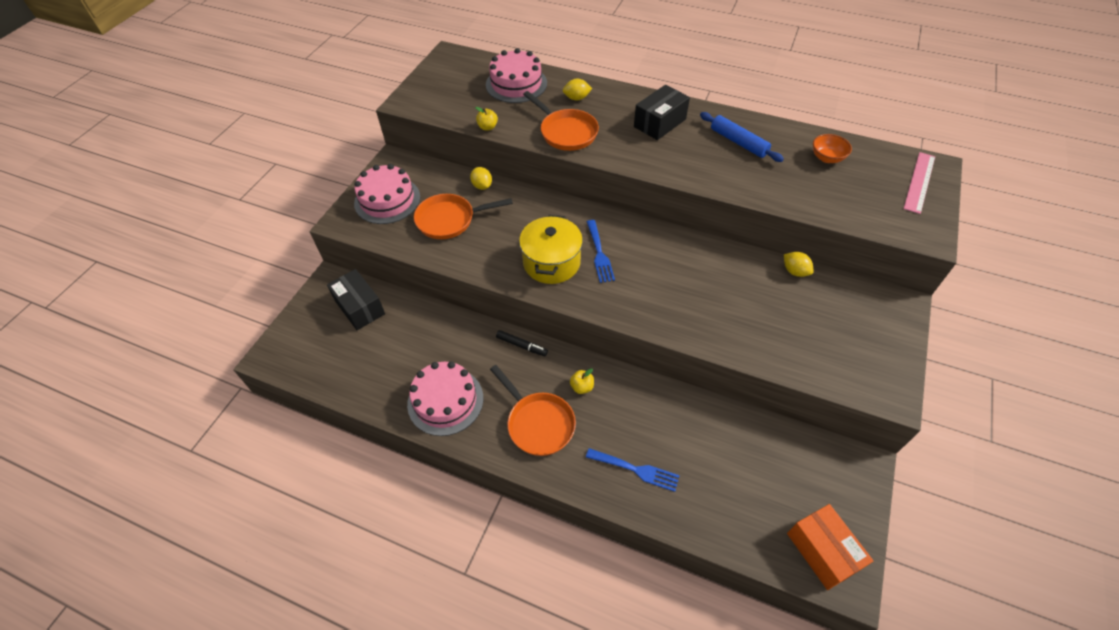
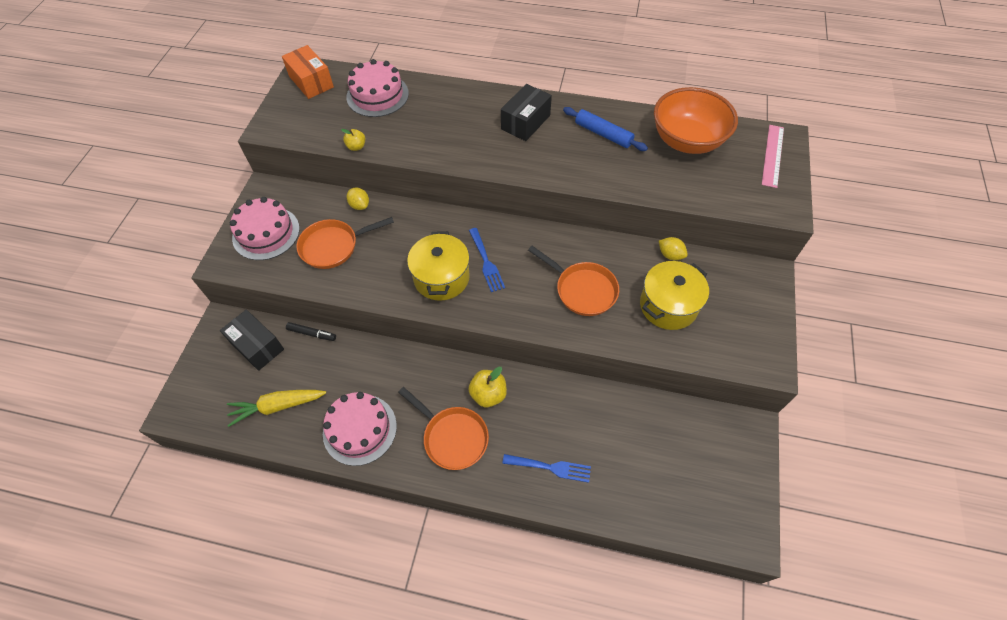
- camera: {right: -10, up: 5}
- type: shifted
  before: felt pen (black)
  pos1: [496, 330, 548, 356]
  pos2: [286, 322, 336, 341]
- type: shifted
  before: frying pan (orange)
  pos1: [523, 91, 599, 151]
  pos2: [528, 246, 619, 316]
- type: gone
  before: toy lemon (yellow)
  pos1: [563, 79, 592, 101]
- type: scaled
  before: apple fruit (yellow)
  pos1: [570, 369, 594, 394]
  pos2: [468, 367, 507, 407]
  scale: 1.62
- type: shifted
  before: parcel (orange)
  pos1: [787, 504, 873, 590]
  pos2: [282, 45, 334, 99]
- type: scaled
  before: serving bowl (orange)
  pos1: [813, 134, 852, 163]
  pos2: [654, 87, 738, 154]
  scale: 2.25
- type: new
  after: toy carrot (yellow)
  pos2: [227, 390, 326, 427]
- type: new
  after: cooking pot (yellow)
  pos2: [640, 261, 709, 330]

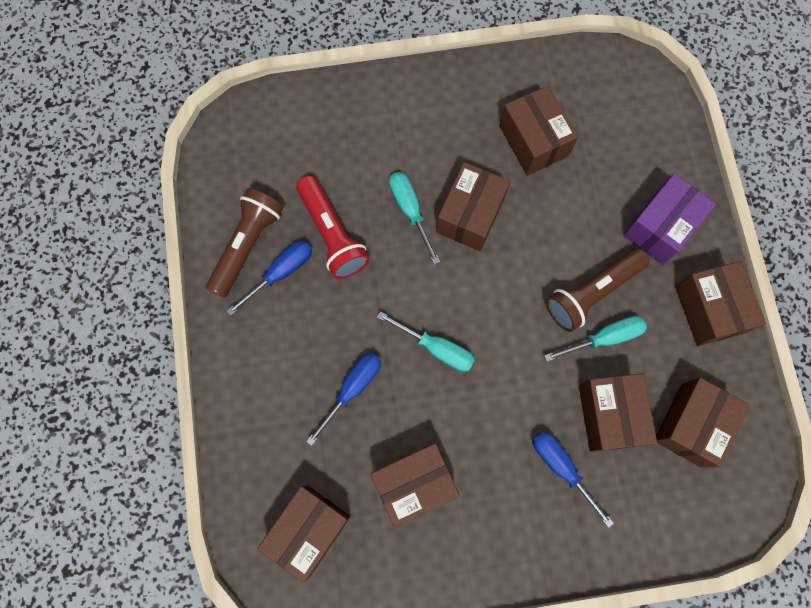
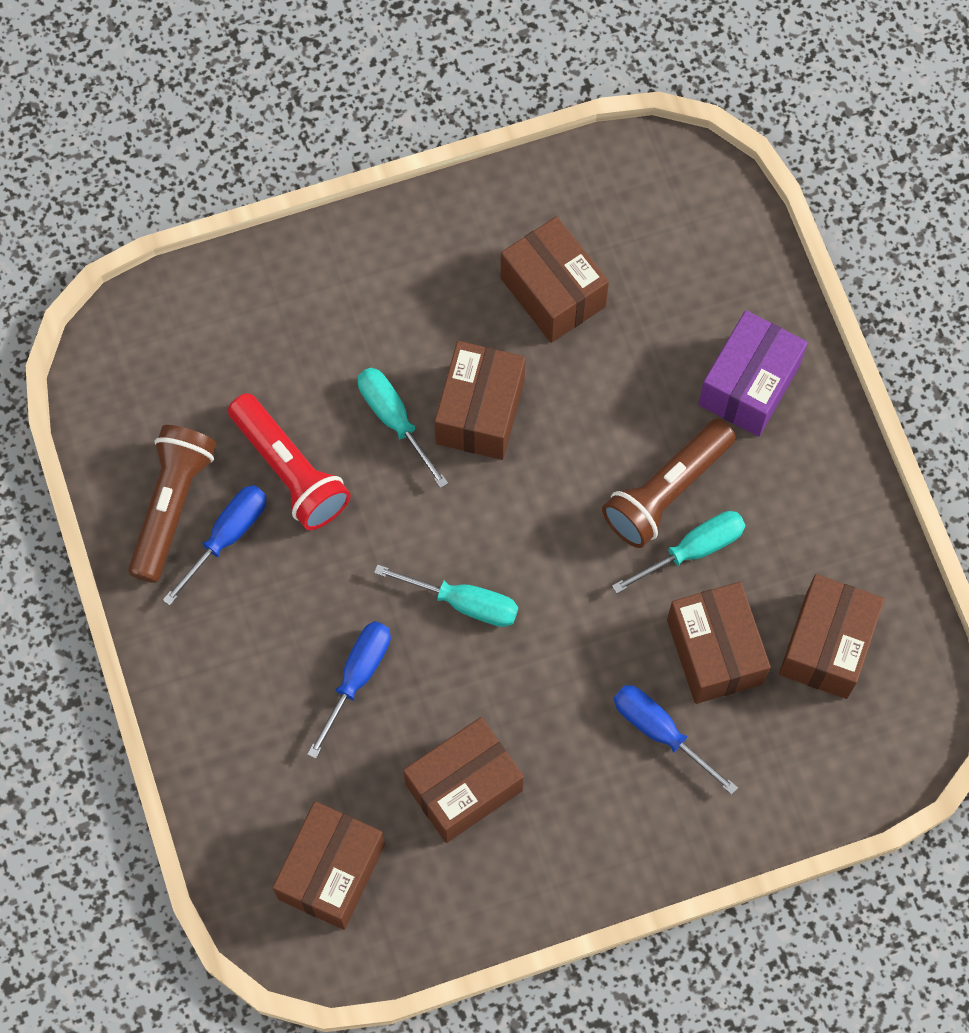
- camera: {right: -10, up: -5}
- type: gone
  before: parcel (brown)
  pos1: [675, 261, 766, 346]

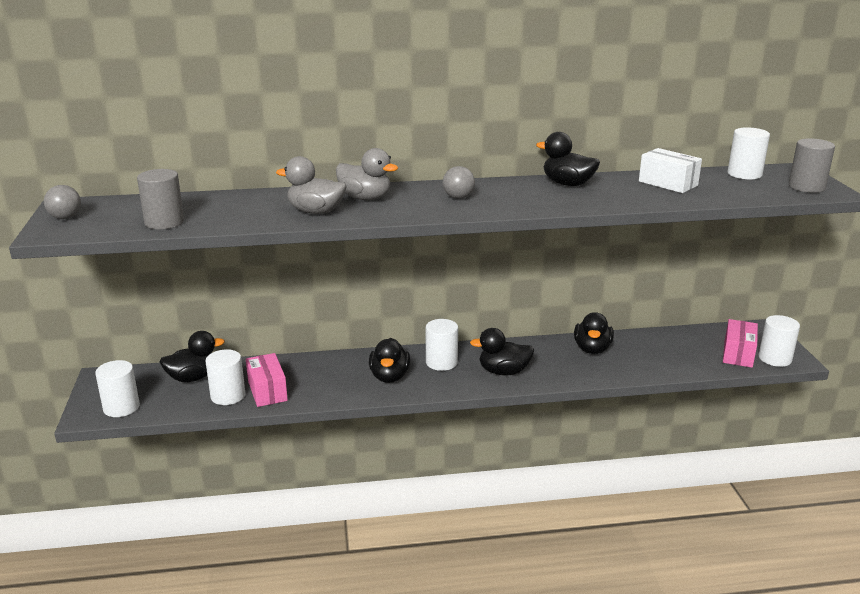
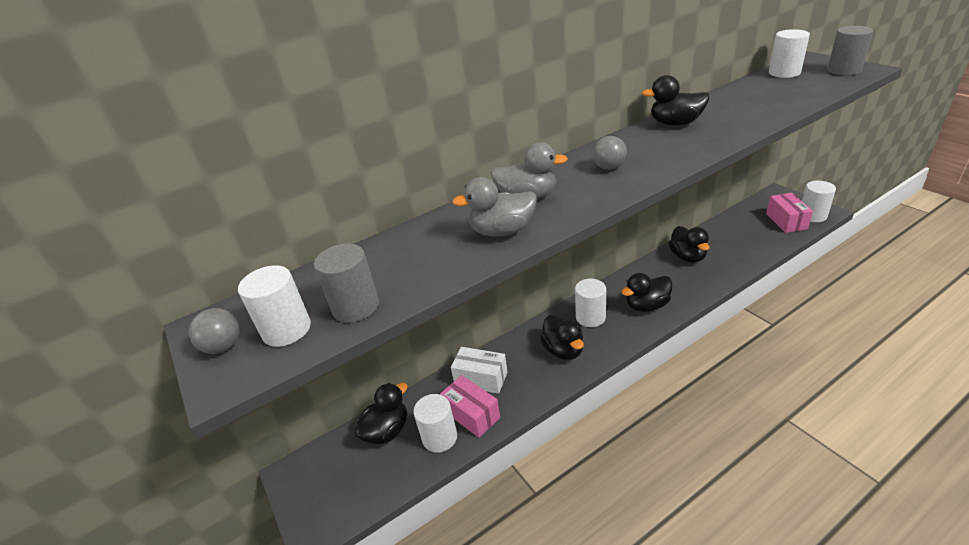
- camera: {right: -20, up: 10}
- type: shifted
  before: solid cylinder (white)
  pos1: [95, 360, 140, 417]
  pos2: [238, 265, 311, 347]
- type: shifted
  before: parcel (white)
  pos1: [639, 148, 702, 193]
  pos2: [451, 347, 508, 394]

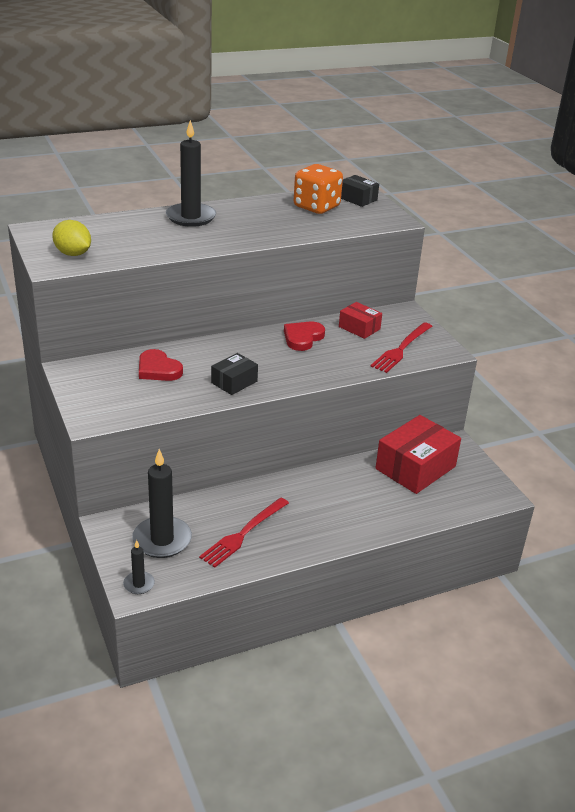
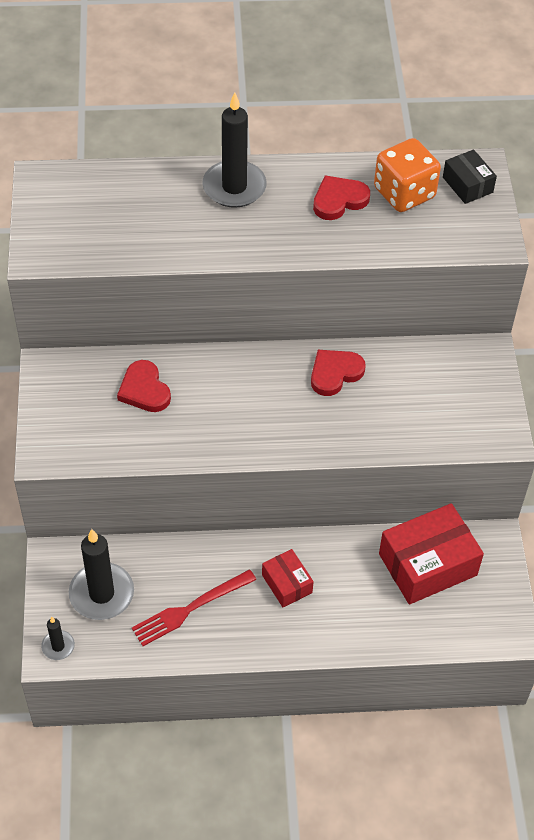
- camera: {right: 20, up: 20}
- type: gone
  before: toy lemon (yellow)
  pos1: [52, 220, 91, 256]
- type: gone
  before: parcel (black)
  pos1: [211, 353, 258, 395]
- type: shifted
  before: parcel (scarlet)
  pos1: [339, 302, 382, 339]
  pos2: [262, 549, 314, 607]
- type: gone
  before: dinner fork (scarlet)
  pos1: [370, 322, 432, 373]
- type: new
  after: heart (scarlet)
  pos2: [313, 176, 370, 220]

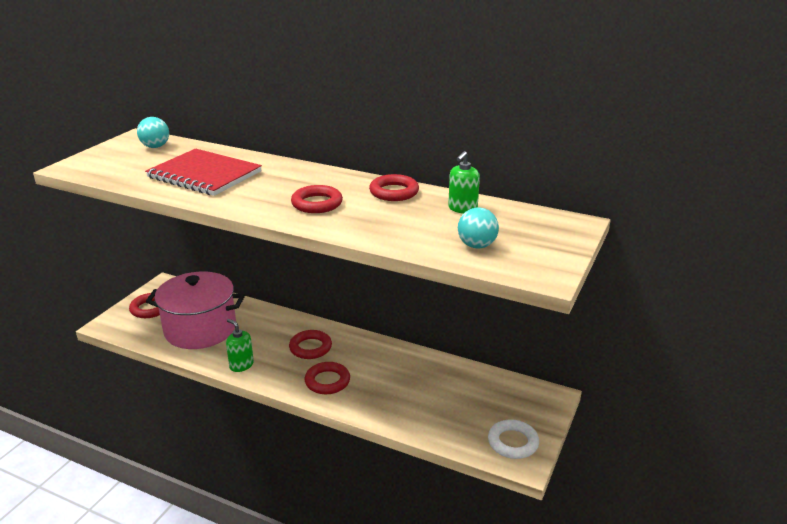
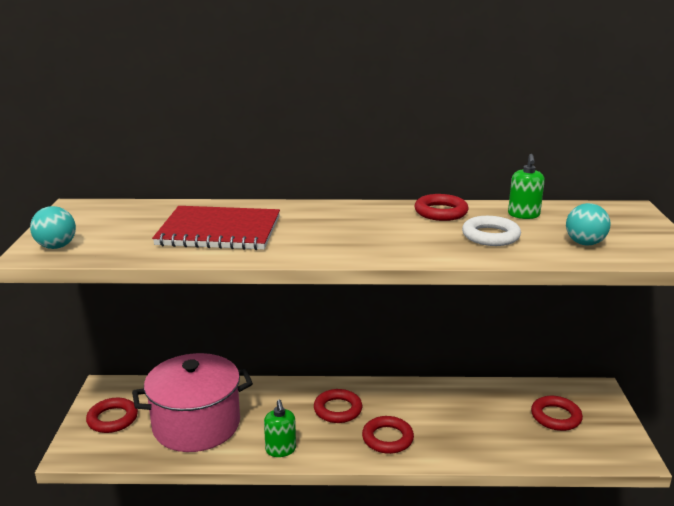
- camera: {right: -25, up: -5}
- type: shifted
  before: ball (turquoise)
  pos1: [137, 117, 169, 148]
  pos2: [30, 206, 76, 249]
- type: rotated
  before: pump bottle (leaf-green)
  pos1: [226, 319, 254, 372]
  pos2: [264, 400, 296, 457]
  turn: -120
- type: shifted
  before: ring (scarlet)
  pos1: [291, 185, 343, 213]
  pos2: [531, 396, 583, 431]
- type: shifted
  before: ring (white)
  pos1: [488, 419, 539, 459]
  pos2: [462, 216, 521, 246]

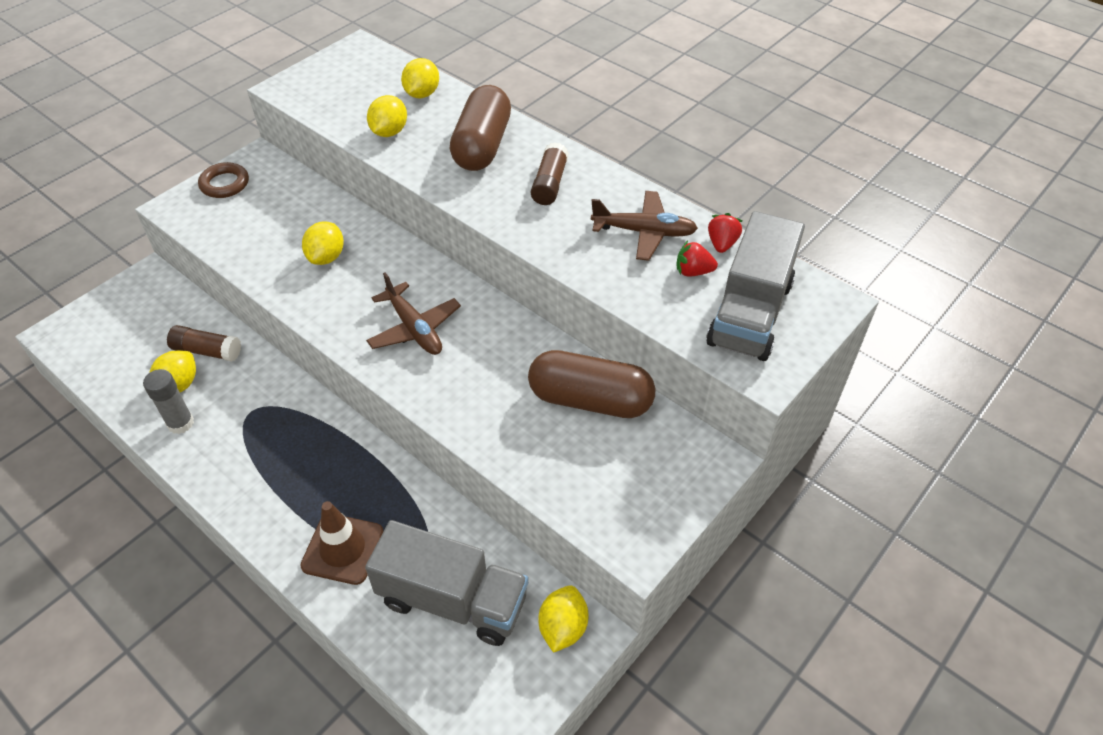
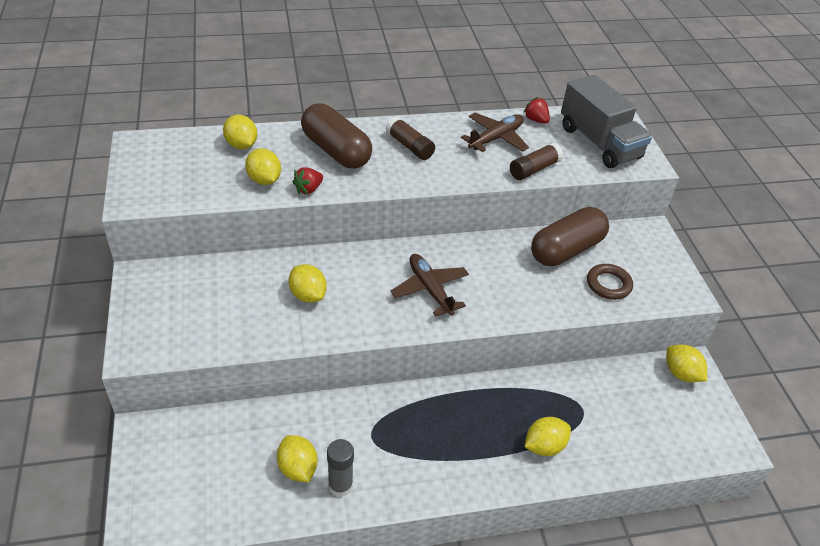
- camera: {right: -55, up: -5}
- type: shifted
  before: stick of glue (brown)
  pos1: [167, 325, 241, 361]
  pos2: [510, 142, 563, 180]
- type: shifted
  before: ring (brown)
  pos1: [198, 162, 249, 198]
  pos2: [587, 264, 633, 300]
- type: swapped
  before: traffic cone (brown)
  after: toy lemon (yellow)
  pos1: [300, 501, 384, 585]
  pos2: [525, 417, 571, 456]
- type: gone
  before: truck (ash-grey)
  pos1: [365, 520, 528, 646]
- type: rotated
  before: aeroplane (brown)
  pos1: [366, 272, 461, 355]
  pos2: [390, 254, 469, 317]
  turn: -120
- type: shifted
  before: toy strawberry (scarlet)
  pos1: [677, 241, 718, 277]
  pos2: [292, 167, 323, 194]

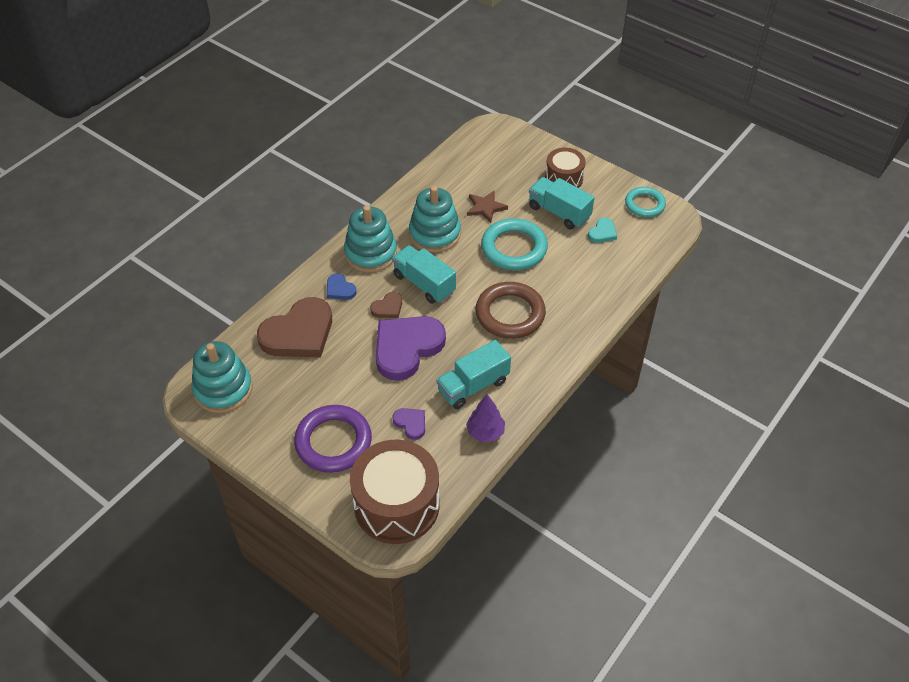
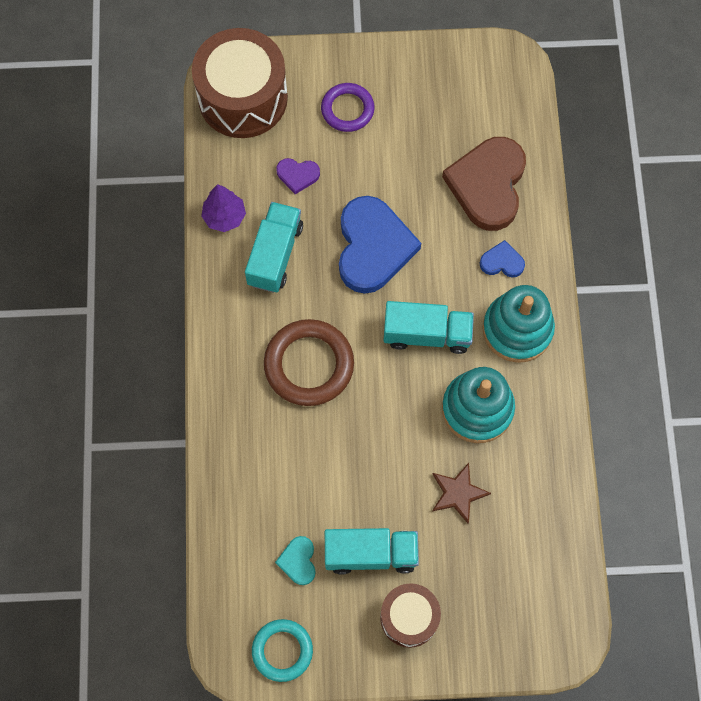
- camera: {right: 140, up: 20}
- type: gone
  before: stacking toy (turquoise)
  pos1: [192, 341, 253, 413]
- type: scaled
  before: ring (royal purple)
  pos1: [294, 405, 372, 473]
  pos2: [321, 83, 374, 132]
  scale: 0.63
- type: gone
  before: heart (brown)
  pos1: [370, 292, 402, 318]
- type: repainted
  before: heart (royal purple)
  after: heart (blue)
  pos1: [376, 316, 446, 381]
  pos2: [339, 196, 421, 294]
- type: gone
  before: ring (turquoise)
  pos1: [481, 218, 548, 270]

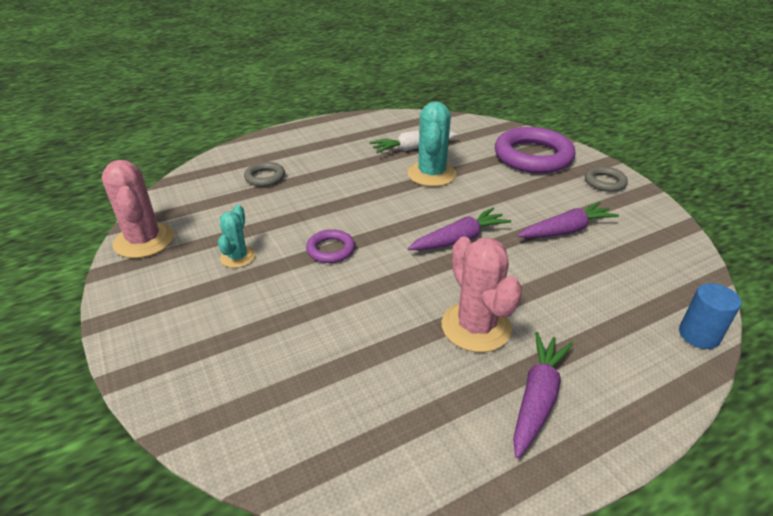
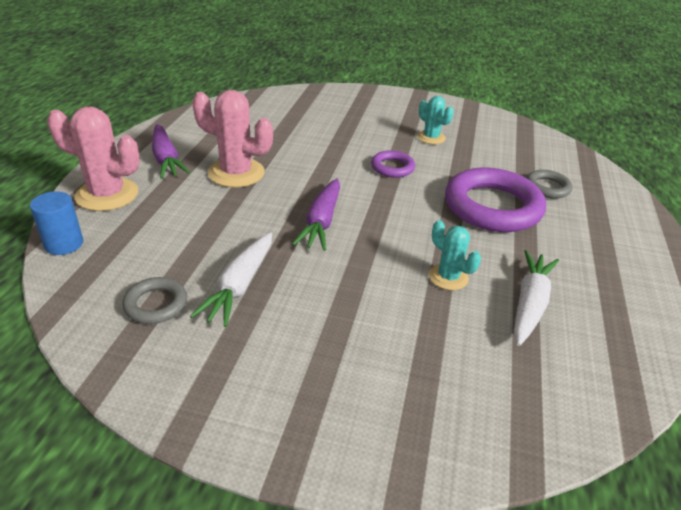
- camera: {right: 130, up: 0}
- type: shifted
  before: prickly plant (rose-pink)
  pos1: [102, 160, 174, 258]
  pos2: [47, 107, 140, 211]
- type: scaled
  before: prickly plant (turquoise)
  pos1: [407, 102, 457, 187]
  pos2: [429, 220, 481, 290]
  scale: 0.58
- type: shifted
  before: ring (royal purple)
  pos1: [495, 127, 576, 173]
  pos2: [445, 168, 546, 232]
- type: repainted
  before: toy carrot (royal purple)
  after: toy carrot (white)
  pos1: [518, 202, 619, 238]
  pos2: [190, 232, 272, 327]
- type: shifted
  before: ring (ash-grey)
  pos1: [585, 166, 628, 192]
  pos2: [122, 277, 187, 324]

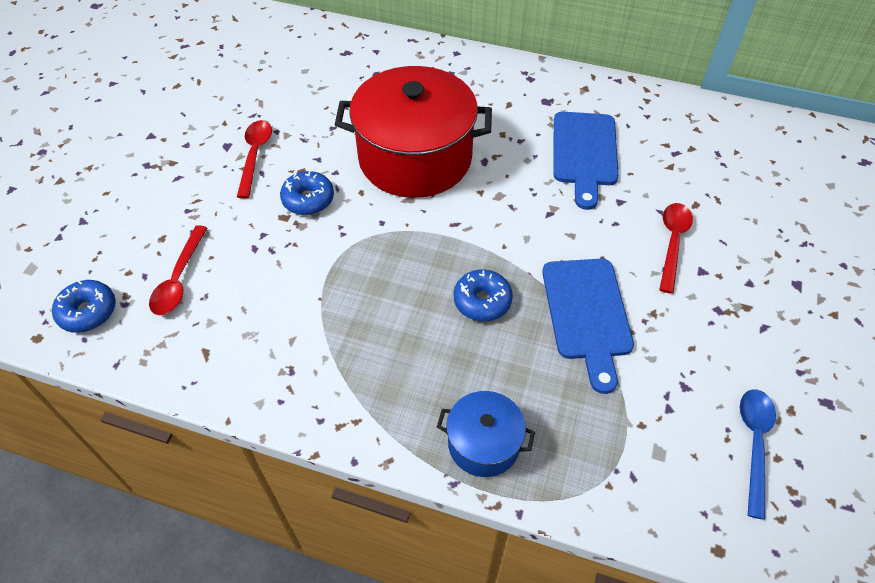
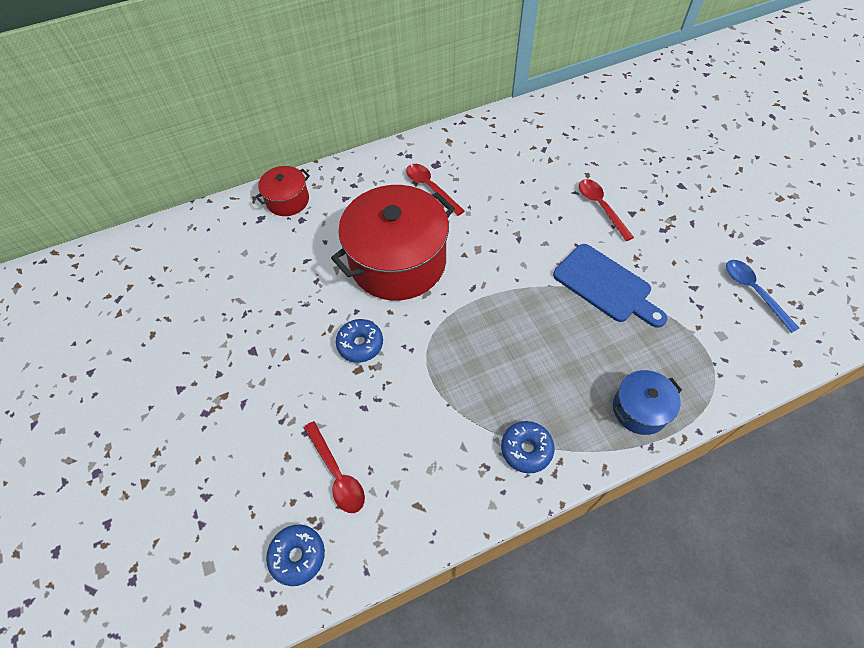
- camera: {right: -40, up: 5}
- type: shifted
  before: teaspoon (scarlet)
  pos1: [237, 120, 272, 198]
  pos2: [406, 164, 464, 216]
- type: shifted
  before: donut (blue)
  pos1: [454, 269, 513, 321]
  pos2: [501, 421, 555, 473]
- type: gone
  before: chopping board (blue)
  pos1: [553, 112, 619, 210]
- type: new
  after: cooking pot (scarlet)
  pos2: [255, 166, 310, 216]

